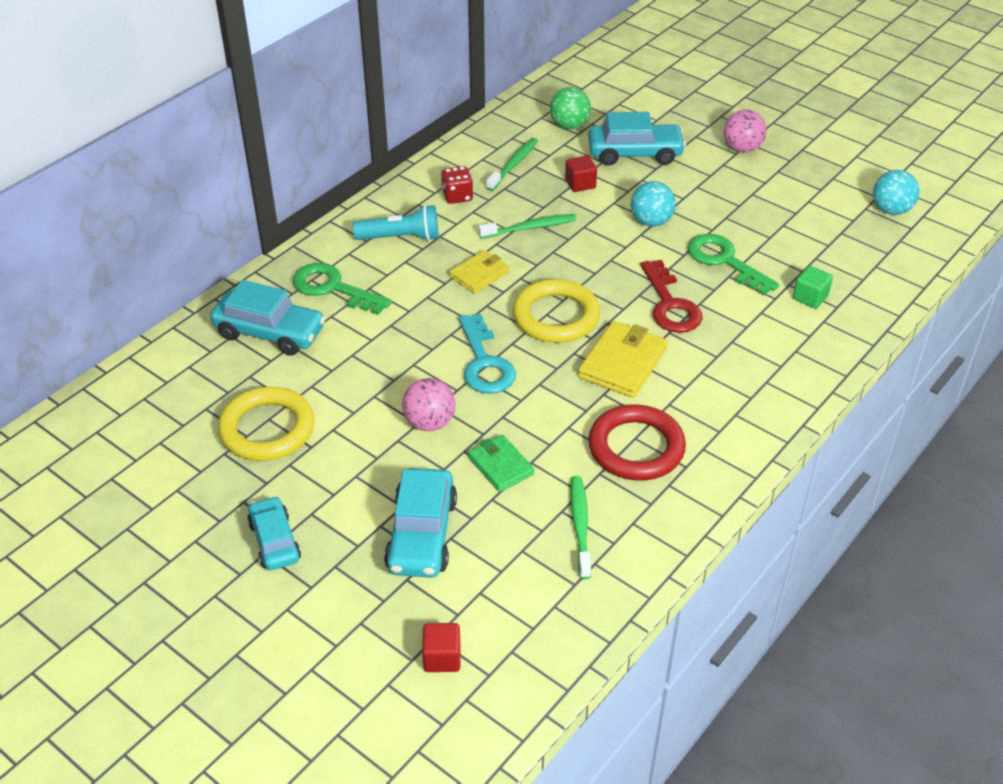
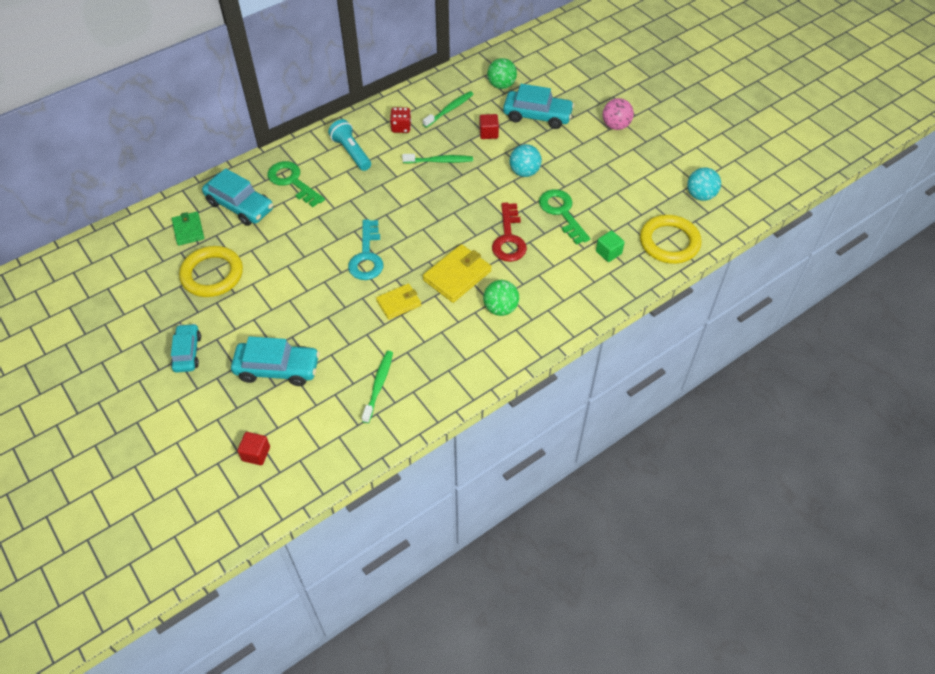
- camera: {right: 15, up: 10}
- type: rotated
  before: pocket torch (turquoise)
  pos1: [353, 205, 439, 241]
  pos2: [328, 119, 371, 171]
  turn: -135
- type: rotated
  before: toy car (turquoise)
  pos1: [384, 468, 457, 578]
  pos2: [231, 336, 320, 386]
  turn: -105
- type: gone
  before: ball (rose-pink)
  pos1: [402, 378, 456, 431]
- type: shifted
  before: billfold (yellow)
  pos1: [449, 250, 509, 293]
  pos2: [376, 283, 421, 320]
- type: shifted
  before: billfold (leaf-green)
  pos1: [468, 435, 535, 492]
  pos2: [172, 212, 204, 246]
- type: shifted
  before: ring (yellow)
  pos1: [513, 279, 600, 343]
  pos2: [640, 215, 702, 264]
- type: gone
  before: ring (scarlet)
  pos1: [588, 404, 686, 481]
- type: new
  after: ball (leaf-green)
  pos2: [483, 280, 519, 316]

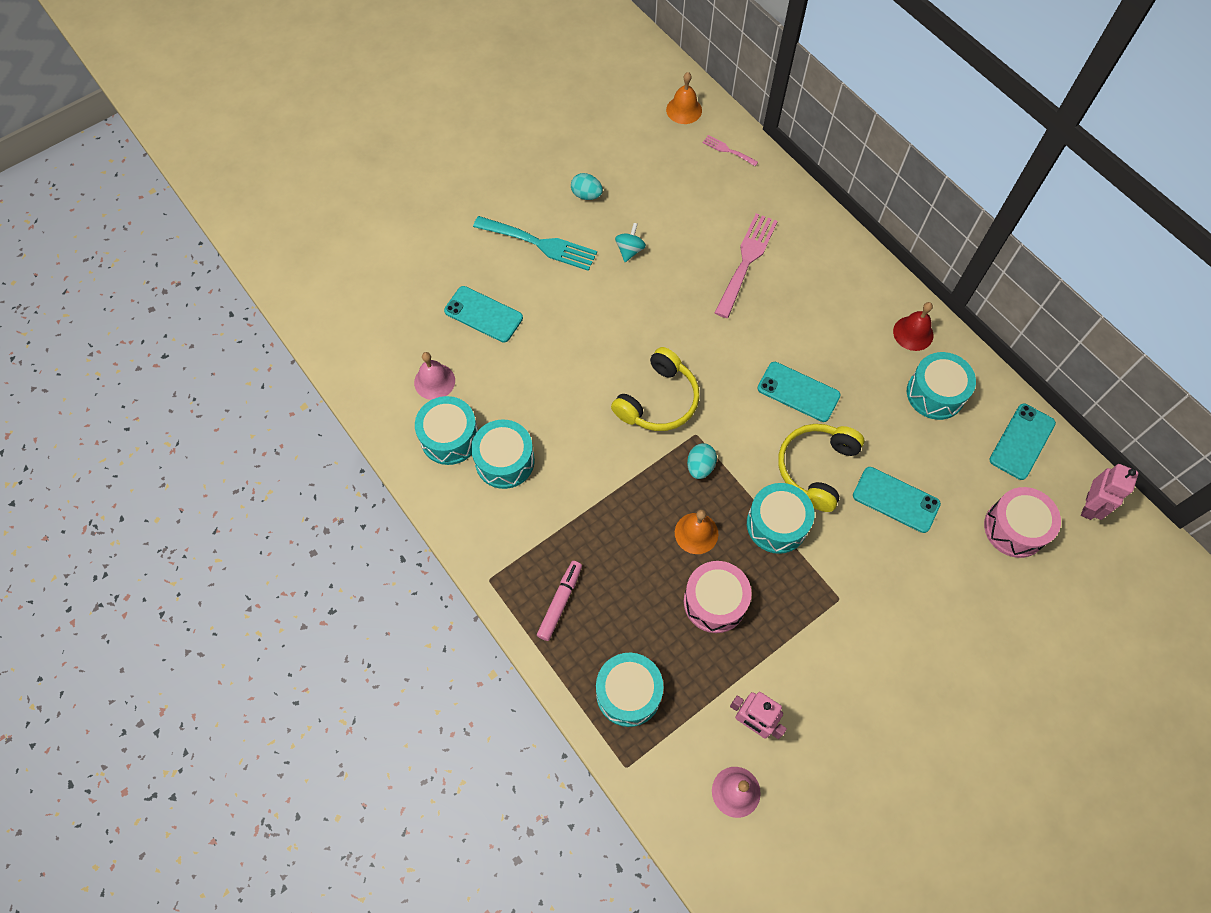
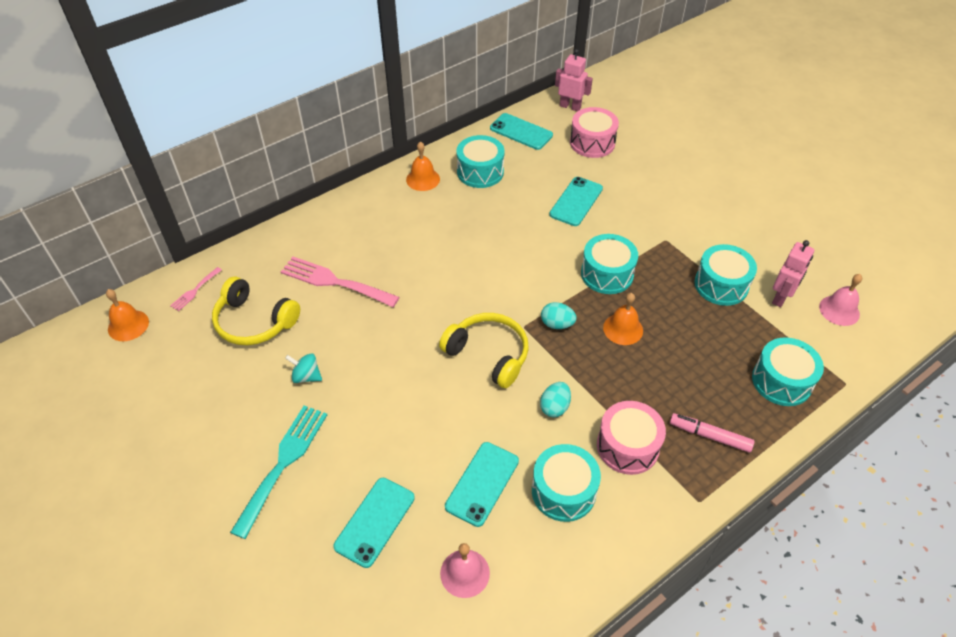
- camera: {right: -90, up: -15}
- type: shifted
  before: drum (turquoise)
  pos1: [415, 396, 478, 465]
  pos2: [694, 244, 757, 306]
- type: shifted
  before: egg shape (turquoise)
  pos1: [571, 173, 603, 200]
  pos2: [540, 382, 571, 417]
- type: shifted
  before: drum (rose-pink)
  pos1: [684, 561, 752, 633]
  pos2: [597, 401, 666, 475]
- type: shifted
  before: mobile phone (turquoise)
  pos1: [757, 362, 840, 422]
  pos2: [445, 442, 519, 527]
- type: shifted
  before: headset (yellow)
  pos1: [778, 424, 864, 512]
  pos2: [212, 276, 300, 345]
- type: repainted
  before: school bell (scarlet)
  after: school bell (orange)
  pos1: [893, 302, 933, 351]
  pos2: [406, 142, 440, 191]

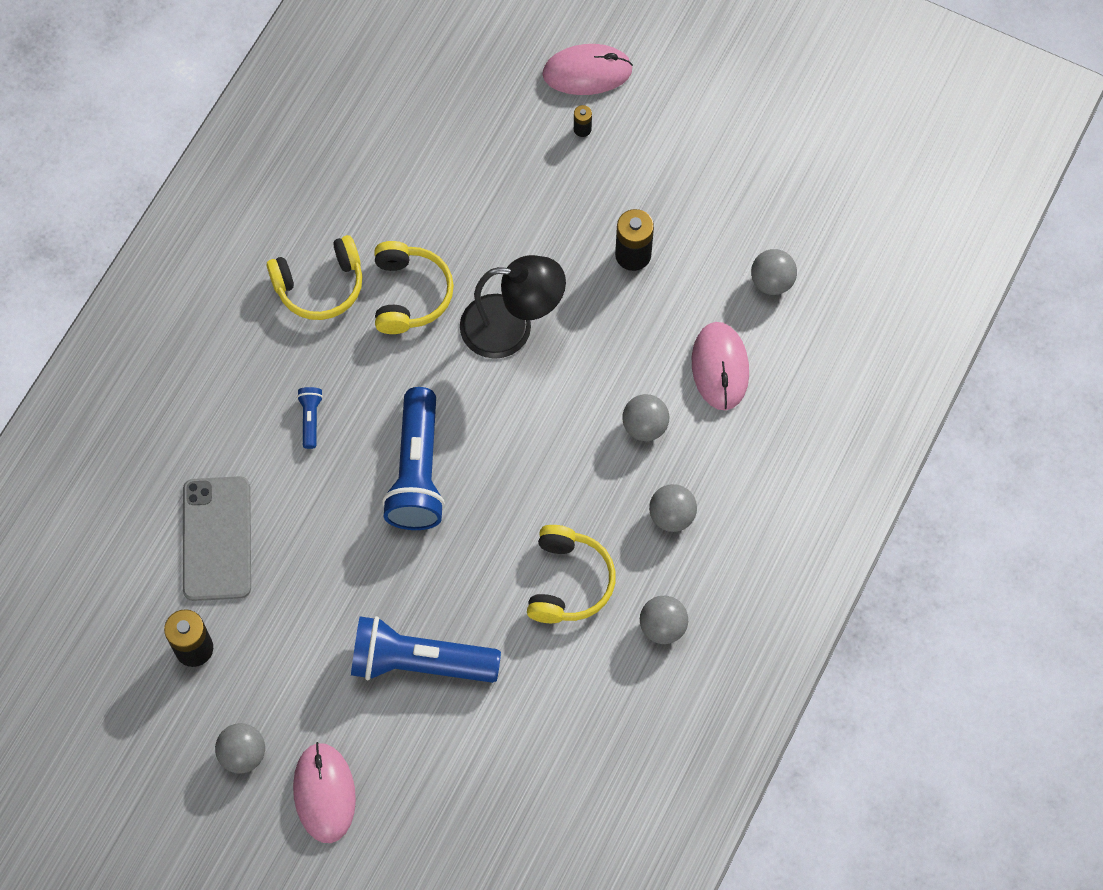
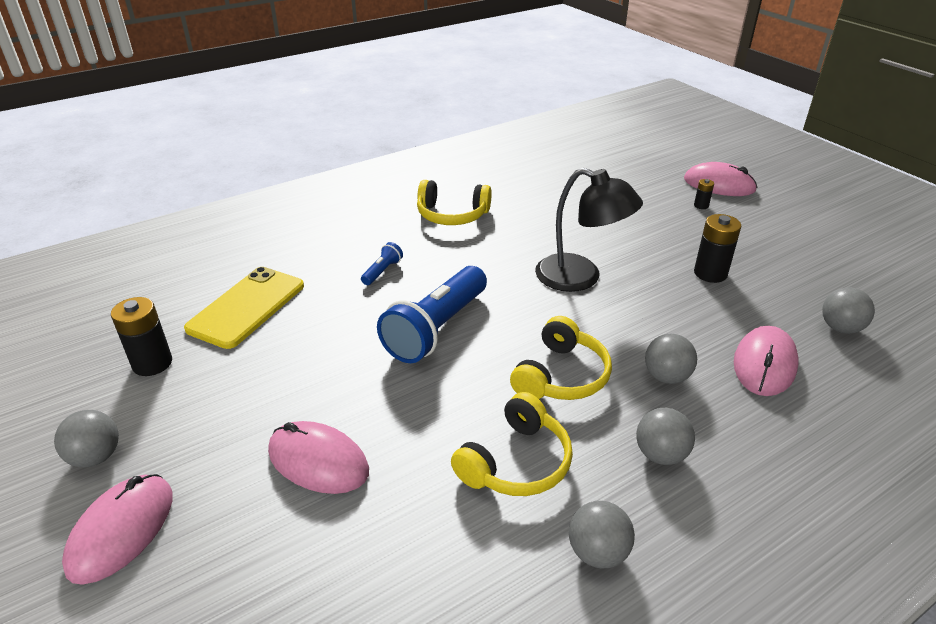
- camera: {right: 30, up: -30}
- type: repainted
  before: mobile phone (ash-grey)
  after: mobile phone (yellow)
  pos1: [183, 476, 251, 601]
  pos2: [184, 267, 304, 349]
- type: swapped
  before: pocket torch (blue)
  after: computer mouse (rose-pink)
  pos1: [351, 616, 501, 683]
  pos2: [268, 421, 369, 494]
- type: shifted
  before: headset (yellow)
  pos1: [374, 241, 454, 334]
  pos2: [510, 316, 612, 400]

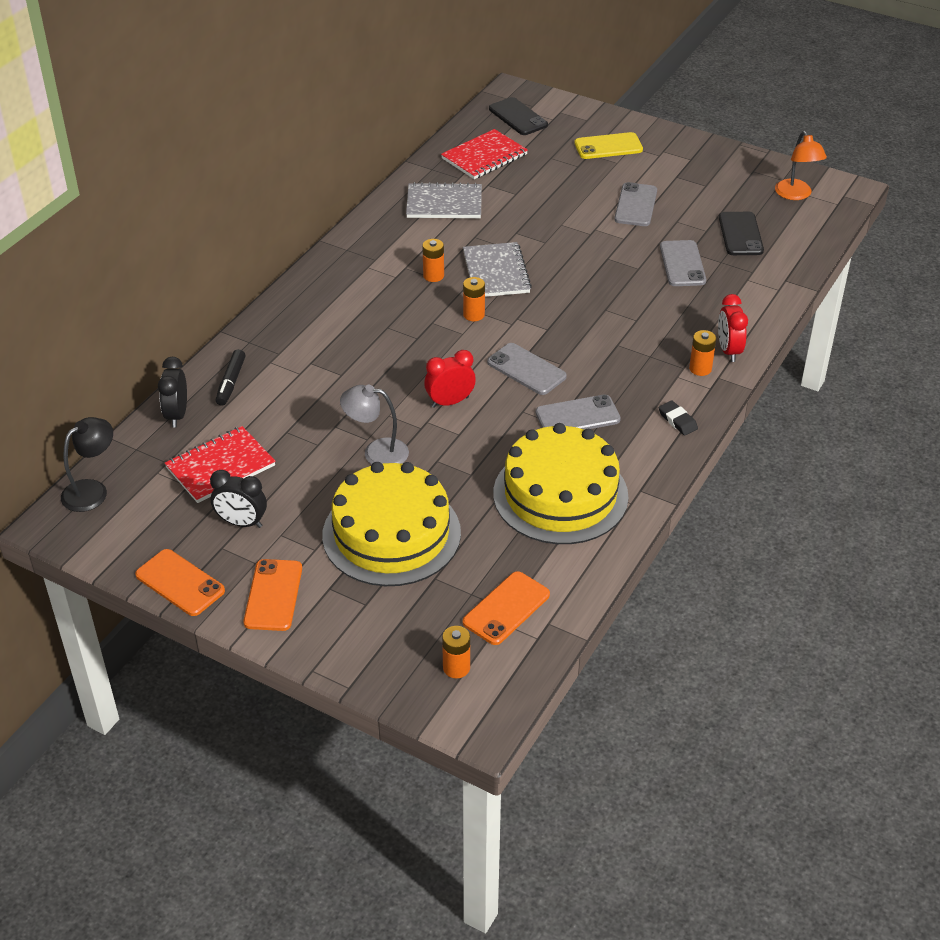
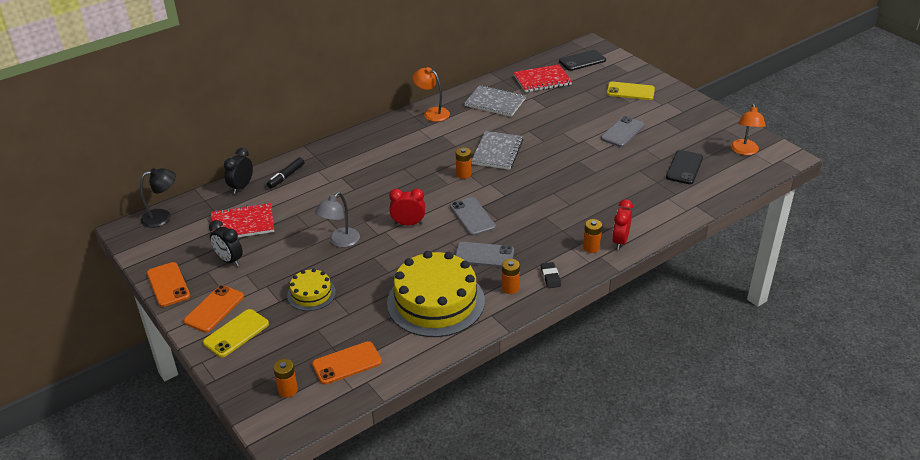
- camera: {right: 25, up: -5}
- type: scaled
  before: gateau (yellow)
  pos1: [322, 462, 461, 586]
  pos2: [287, 268, 336, 311]
  scale: 0.5
- type: rotated
  before: lamp (ash-grey)
  pos1: [340, 385, 409, 465]
  pos2: [315, 192, 360, 247]
  turn: -90
- type: shifted
  before: AA battery (orange)
  pos1: [422, 239, 444, 282]
  pos2: [502, 259, 520, 294]
- type: rotated
  before: mobile phone (black)
  pos1: [489, 97, 548, 135]
  pos2: [559, 50, 606, 71]
  turn: 75
- type: gone
  before: mobile phone (ash-grey)
  pos1: [660, 240, 706, 286]
- type: new
  after: mobile phone (yellow)
  pos2: [203, 309, 269, 357]
- type: new
  after: lamp (orange)
  pos2: [412, 67, 450, 122]

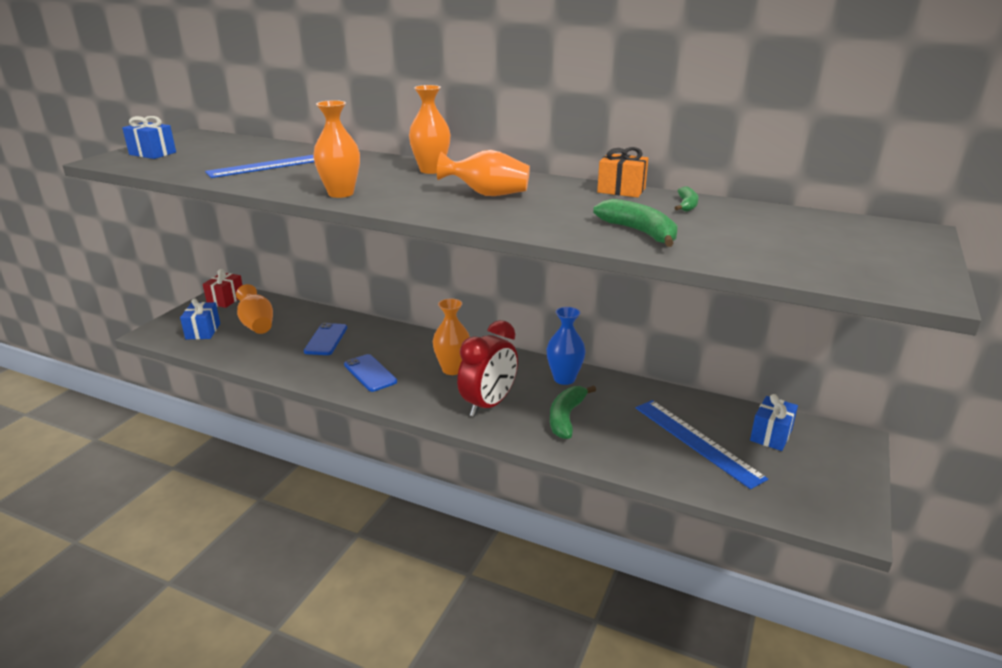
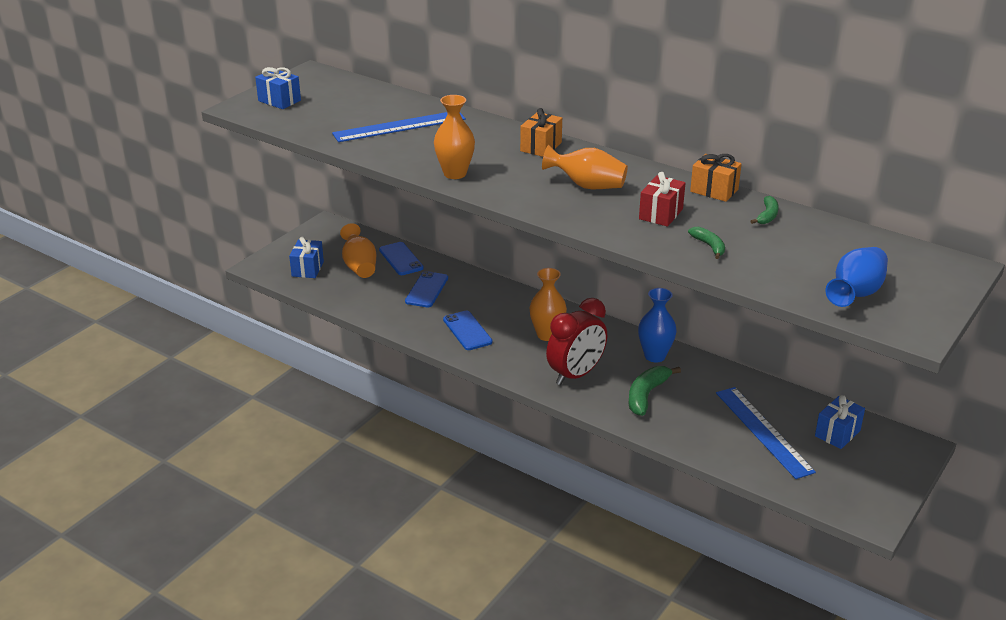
- camera: {right: 10, up: 5}
- type: shifted
  before: present (scarlet)
  pos1: [203, 269, 242, 308]
  pos2: [639, 172, 685, 227]
- type: swapped
  before: tall vase (orange)
  after: present (orange)
  pos1: [409, 85, 450, 174]
  pos2: [520, 108, 562, 157]
- type: scaled
  before: toy banana (leaf-green)
  pos1: [593, 199, 678, 247]
  pos2: [688, 227, 725, 259]
  scale: 0.58
- type: new
  after: mobile phone (blue)
  pos2: [379, 242, 424, 275]
- type: new
  after: tall vase (blue)
  pos2: [825, 247, 888, 307]

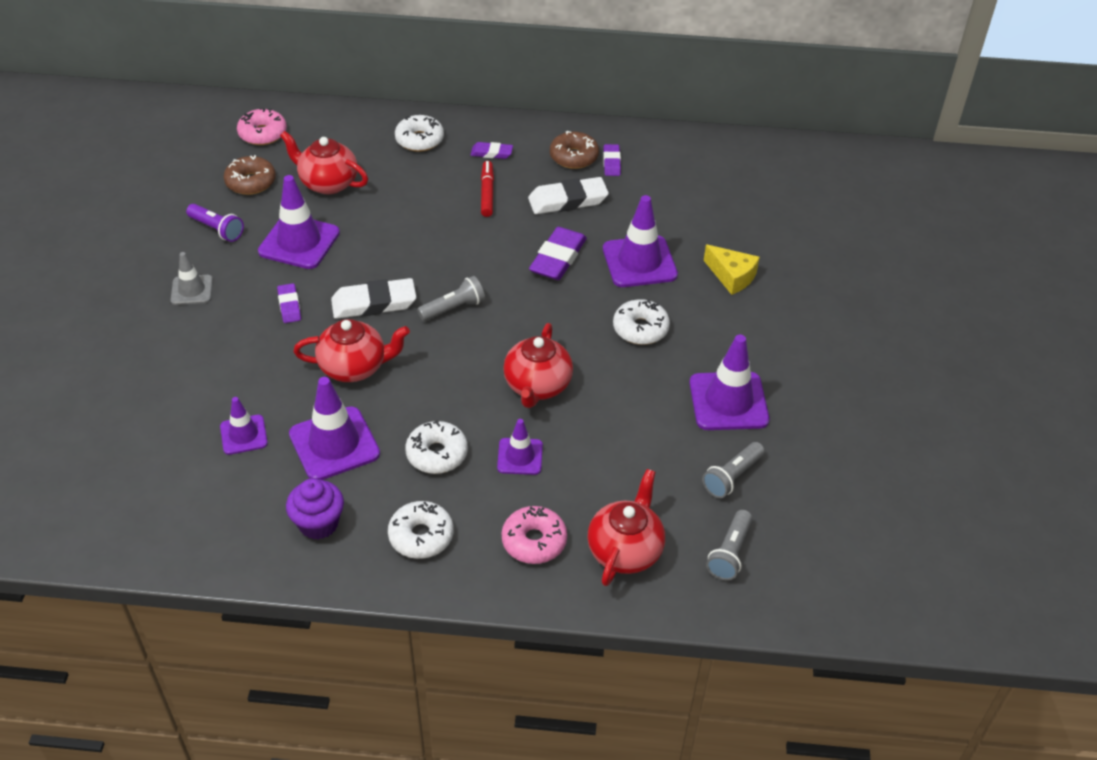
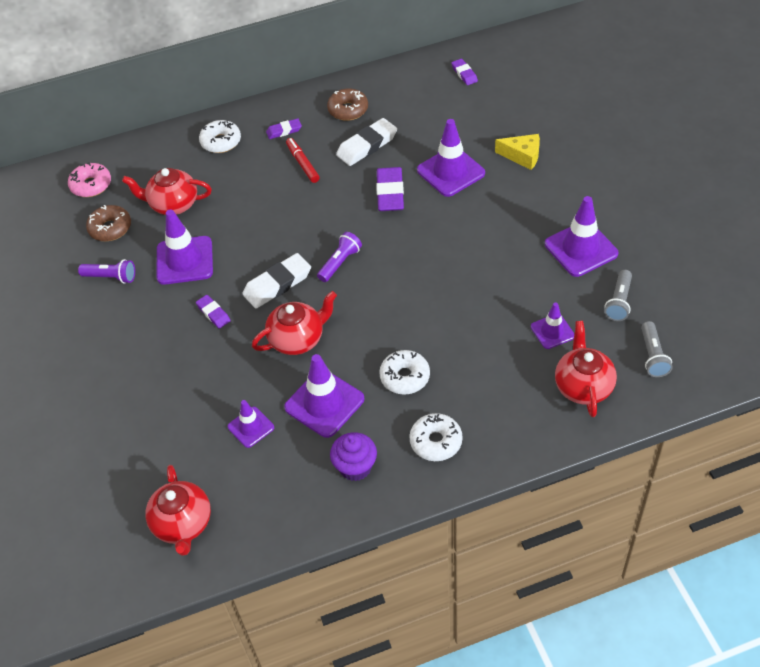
- camera: {right: -20, up: 5}
- type: gone
  before: traffic cone (ash-grey)
  pos1: [171, 252, 213, 305]
- type: repainted
  before: pocket torch (ash-grey)
  after: pocket torch (royal purple)
  pos1: [417, 276, 485, 321]
  pos2: [317, 232, 362, 282]
- type: shifted
  before: traffic cone (royal purple)
  pos1: [497, 419, 543, 475]
  pos2: [531, 302, 574, 349]
- type: gone
  before: donut (rose-pink)
  pos1: [502, 506, 567, 564]
- type: shifted
  before: tea pot (scarlet)
  pos1: [503, 323, 573, 408]
  pos2: [145, 465, 211, 556]
- type: shifted
  before: pencil eraser (royal purple)
  pos1: [603, 144, 621, 176]
  pos2: [451, 59, 478, 85]
- type: gone
  before: donut (white)
  pos1: [613, 299, 670, 345]

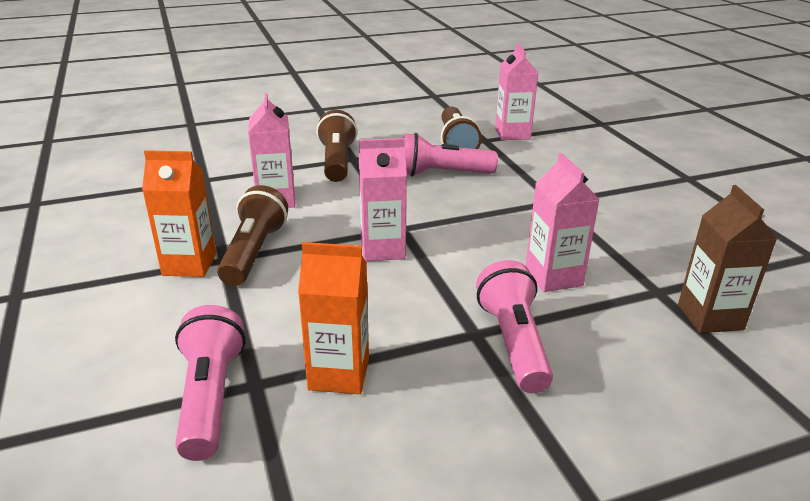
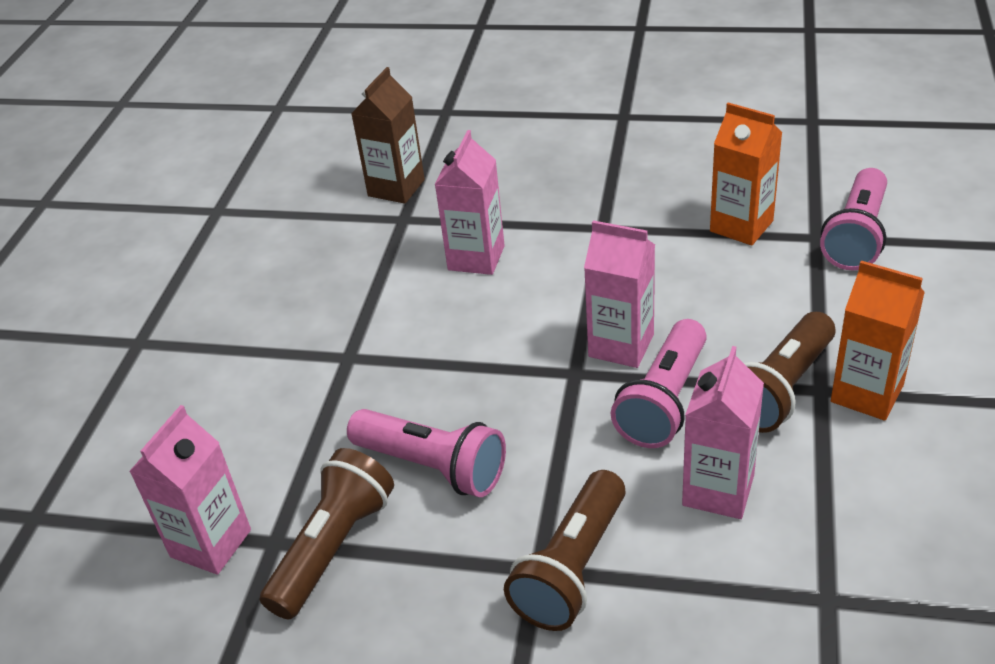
- camera: {right: -145, up: 10}
- type: shifted
  before: pocket torch (rose-pink)
  pos1: [476, 260, 553, 393]
  pos2: [611, 319, 707, 448]

